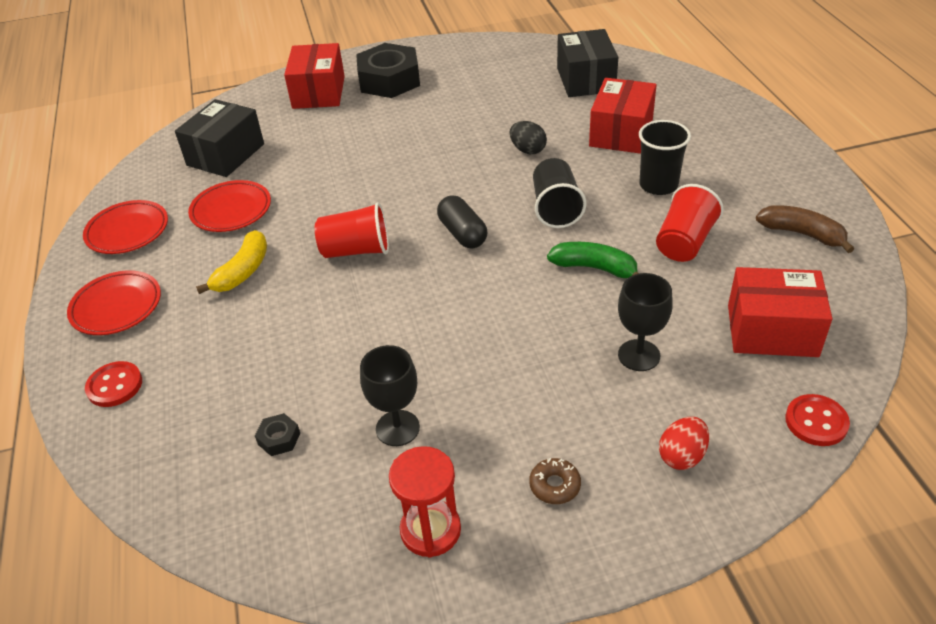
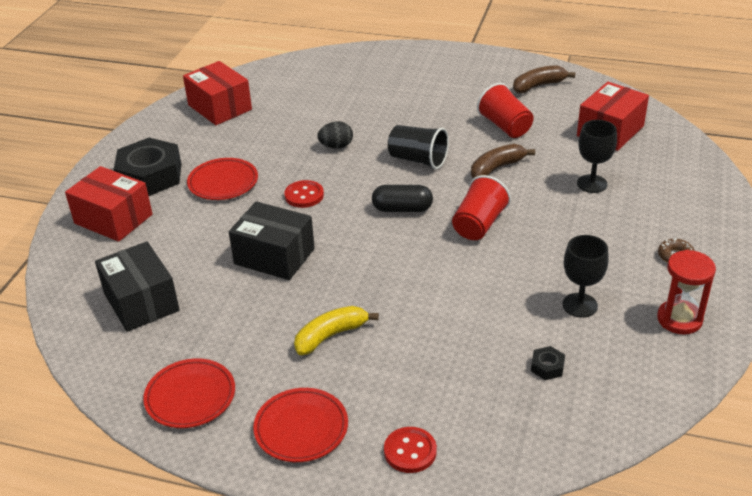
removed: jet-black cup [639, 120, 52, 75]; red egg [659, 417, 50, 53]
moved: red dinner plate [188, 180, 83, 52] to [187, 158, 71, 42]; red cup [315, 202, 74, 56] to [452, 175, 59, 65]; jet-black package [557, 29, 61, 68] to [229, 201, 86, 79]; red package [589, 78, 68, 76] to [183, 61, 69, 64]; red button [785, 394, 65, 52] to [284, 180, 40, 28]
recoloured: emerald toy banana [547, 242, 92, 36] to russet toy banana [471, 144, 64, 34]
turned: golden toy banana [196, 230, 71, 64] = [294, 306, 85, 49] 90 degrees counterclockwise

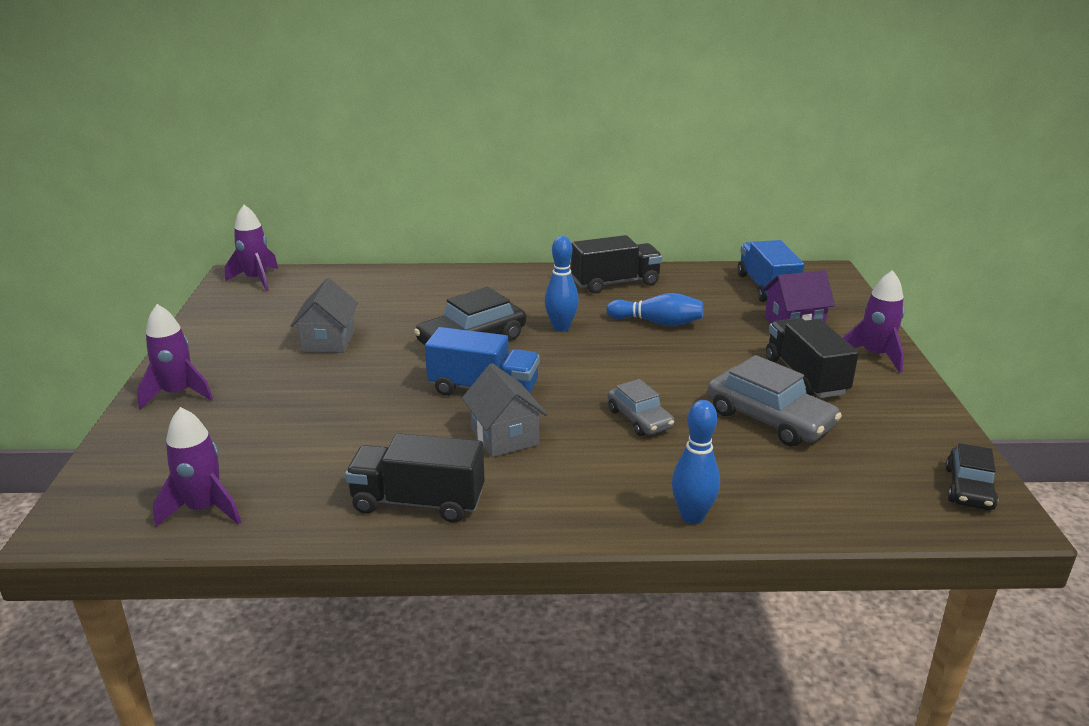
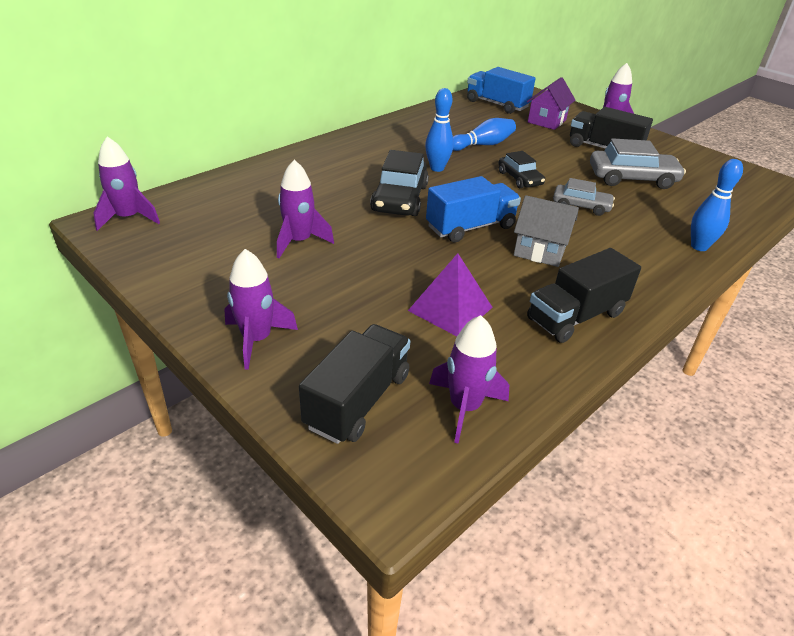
added: royal purple pyramid [408, 253, 85, 83]
moved: jet-black toy truck [571, 235, 91, 59] to [299, 324, 111, 120]; jet-black automobile [945, 443, 53, 67] to [498, 151, 47, 37]
replaced: grey cottage [290, 278, 68, 75] to royal purple spaceship [277, 160, 57, 98]

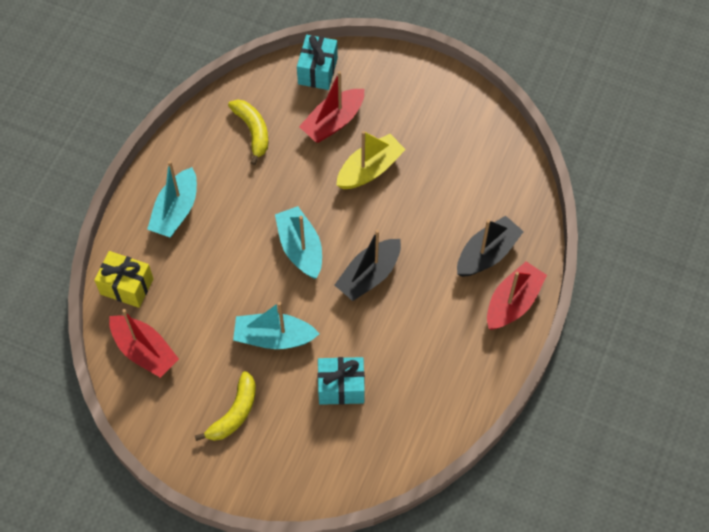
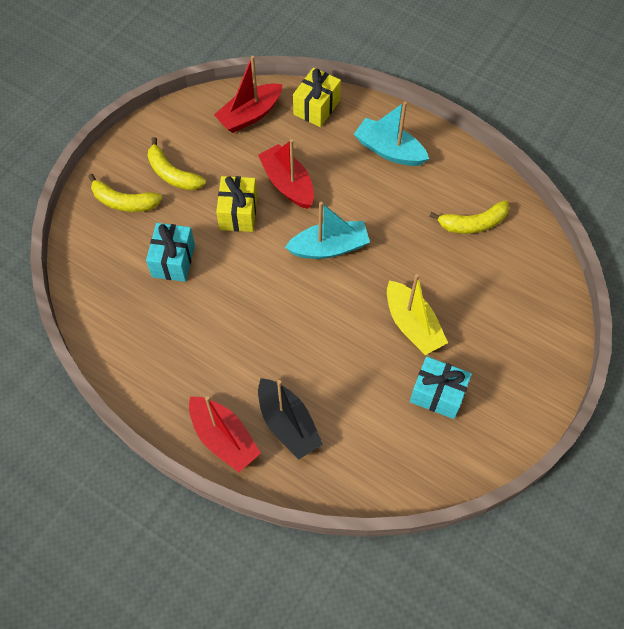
removed: jet-black sailboat [334, 230, 67, 71]
added: golden toy banana [88, 174, 74, 38]
moved: teal gift [297, 35, 41, 55] to [410, 356, 62, 63]; red sailboat [299, 71, 65, 72] to [258, 139, 56, 70]
replaced: teal sailboat [233, 302, 86, 47] to golden gift [216, 176, 41, 56]

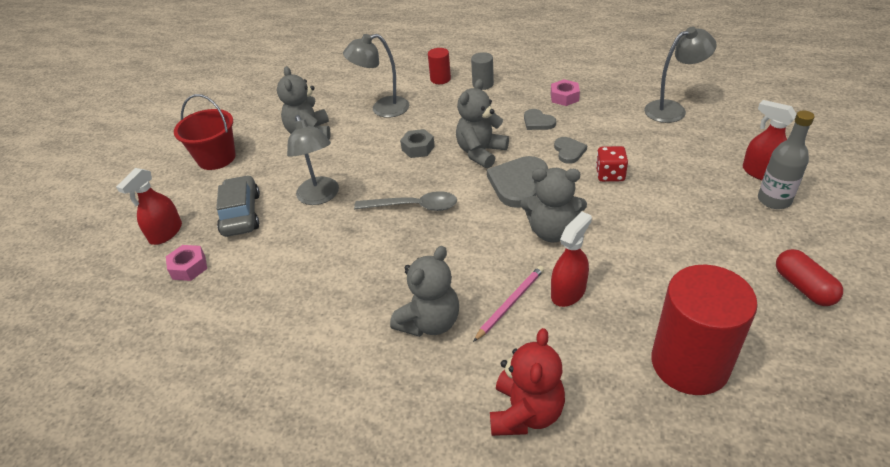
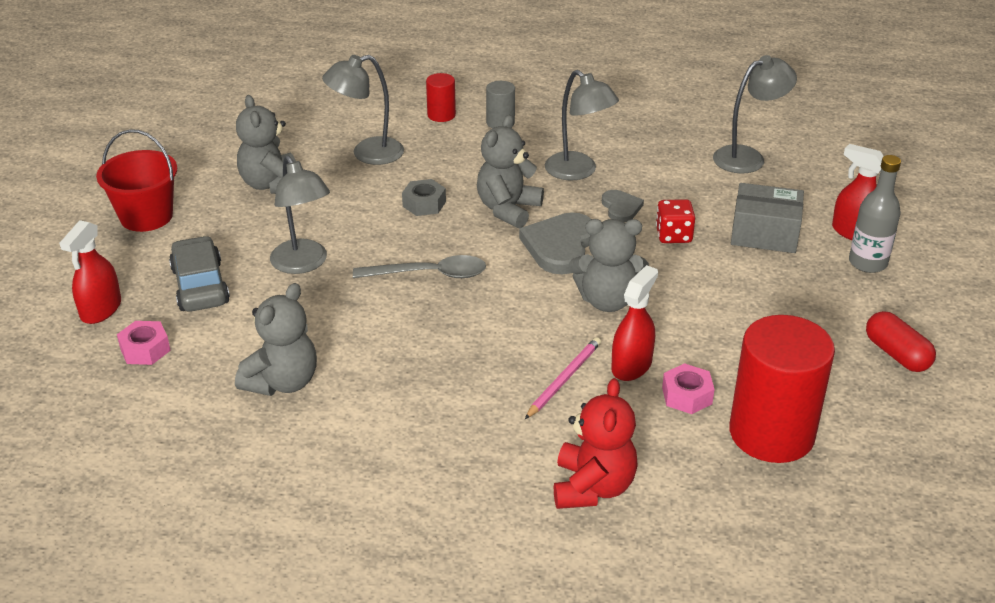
added: grey package [731, 183, 73, 70]
moved: grey teddy [390, 246, 69, 91] to [235, 283, 82, 113]; pink hex nut [551, 79, 29, 27] to [662, 363, 53, 51]
replaced: grey heart [524, 109, 32, 21] to grey lamp [545, 70, 74, 110]

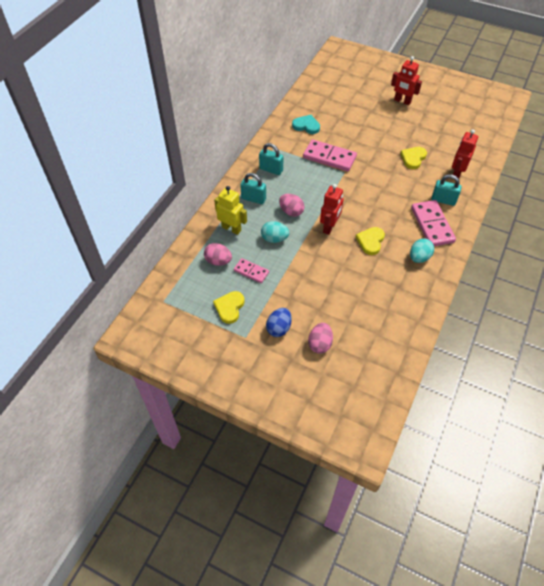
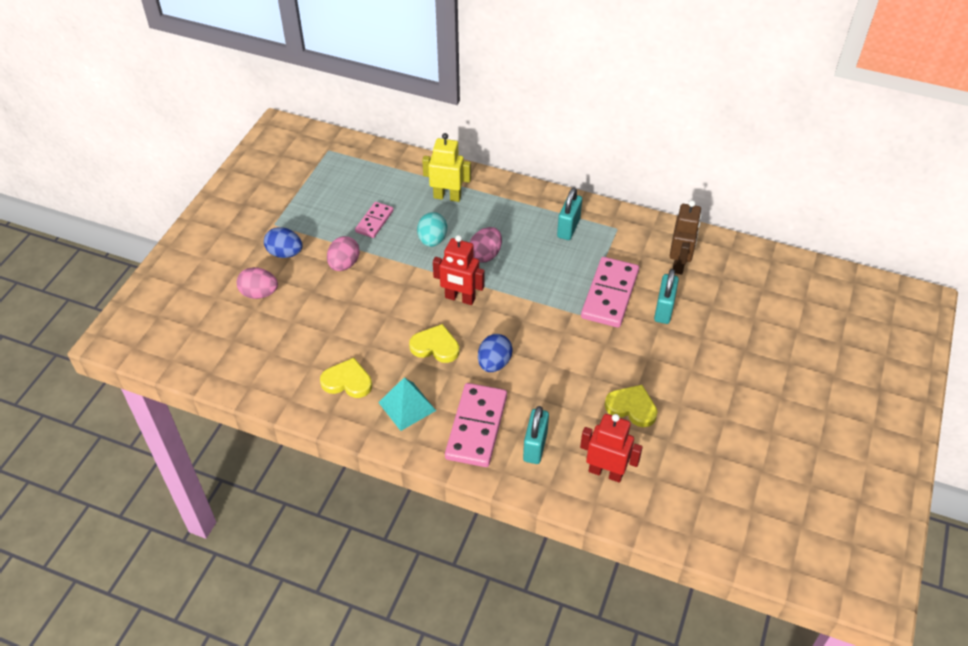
removed: red robot figure [391, 56, 31, 50]
added: cobalt egg [478, 334, 35, 38]
moved: pink egg [204, 243, 28, 23] to [327, 236, 33, 35]; golden heart [213, 291, 32, 33] to [320, 358, 52, 40]; teal padlock [240, 173, 26, 31] to [654, 269, 25, 55]
replaced: teal heart [292, 115, 28, 19] to russet robot figure [670, 200, 32, 75]; teal egg [410, 238, 24, 25] to teal pyramid [378, 378, 58, 53]
turned: golden robot figure [214, 186, 33, 49] = [422, 133, 49, 69] 105 degrees counterclockwise; pink domino [411, 200, 45, 46] = [445, 383, 62, 84] 60 degrees counterclockwise

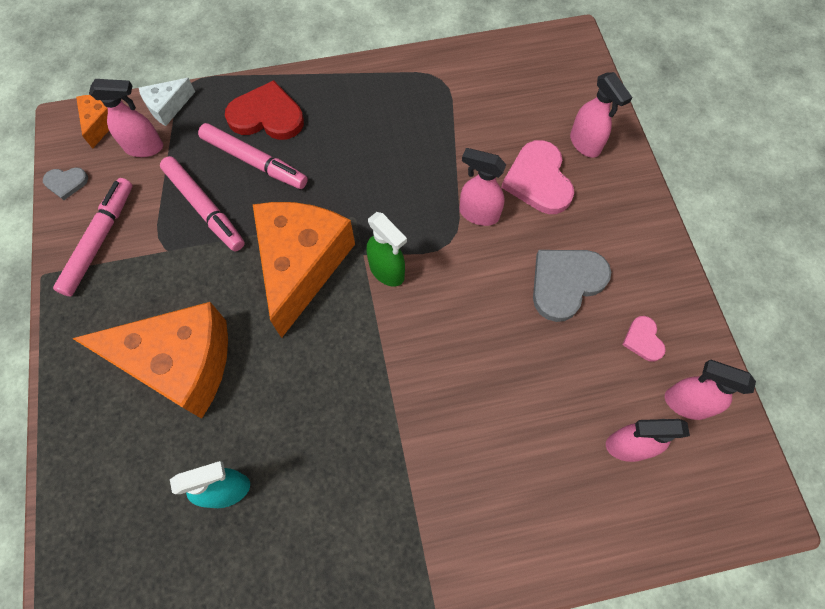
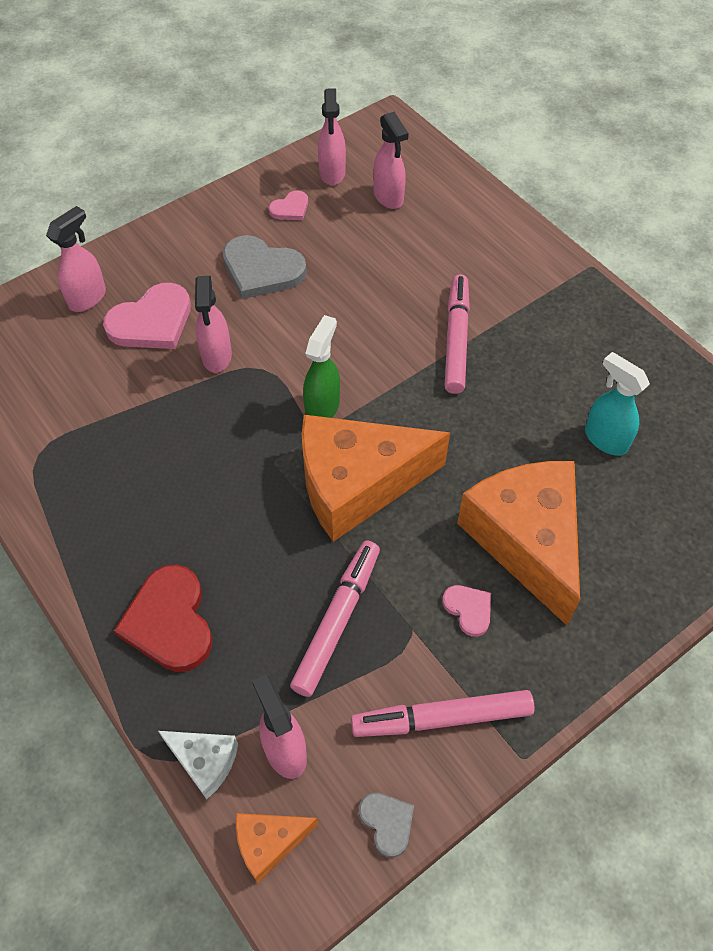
added: pink heart [442, 585, 49, 52]
moved: pink felt pen [198, 123, 110, 66] to [444, 274, 26, 120]

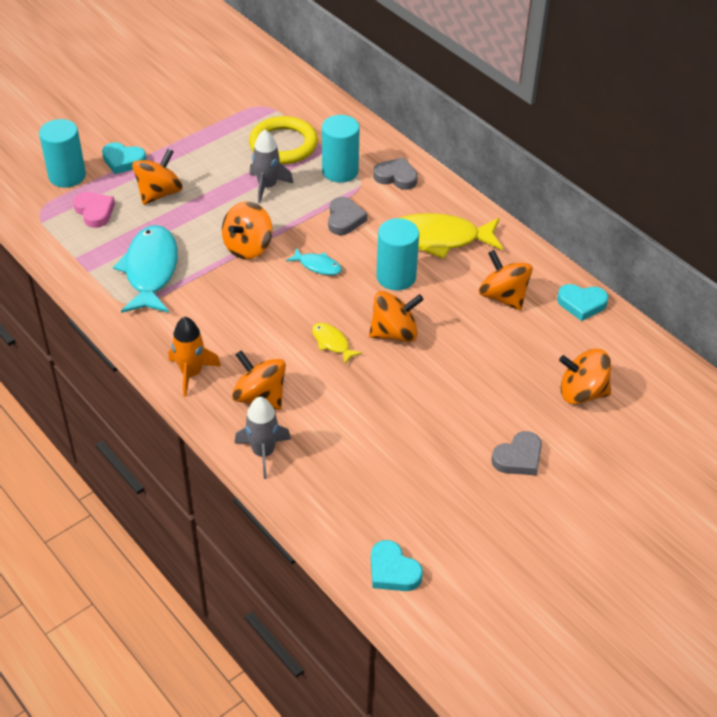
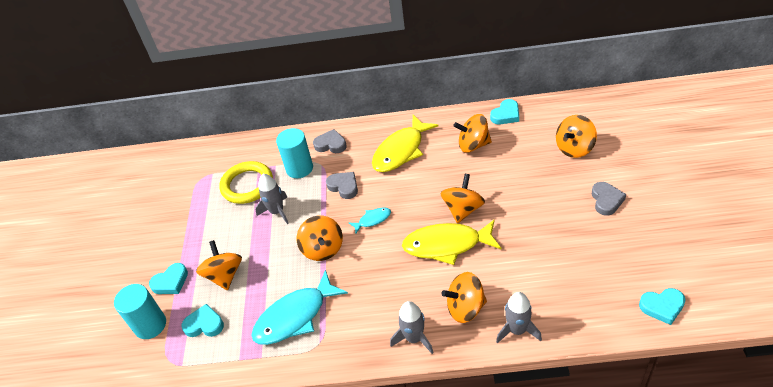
removed: teal cylinder shape [376, 218, 43, 73]
recoloured: pink heart [73, 192, 42, 36] to teal heart [181, 304, 43, 33]; orange spaceship [169, 317, 52, 80] to grey spaceship [390, 301, 44, 53]
turned: teal toy fish [113, 225, 65, 88] = [251, 270, 97, 75] 75 degrees counterclockwise; grey heart [373, 157, 45, 33] = [313, 129, 34, 24] 45 degrees clockwise
resized: golden toy fish [312, 323, 50, 41] = [402, 219, 99, 46] x2.12

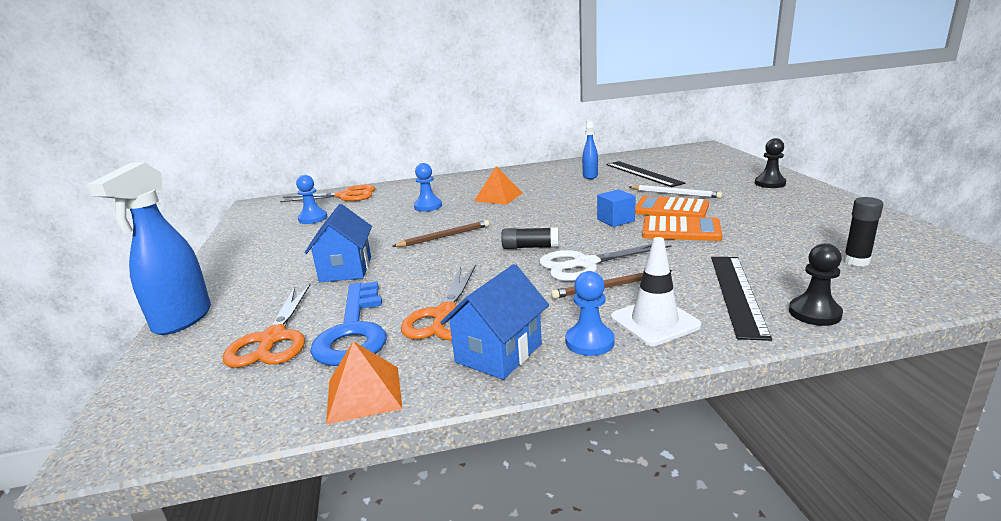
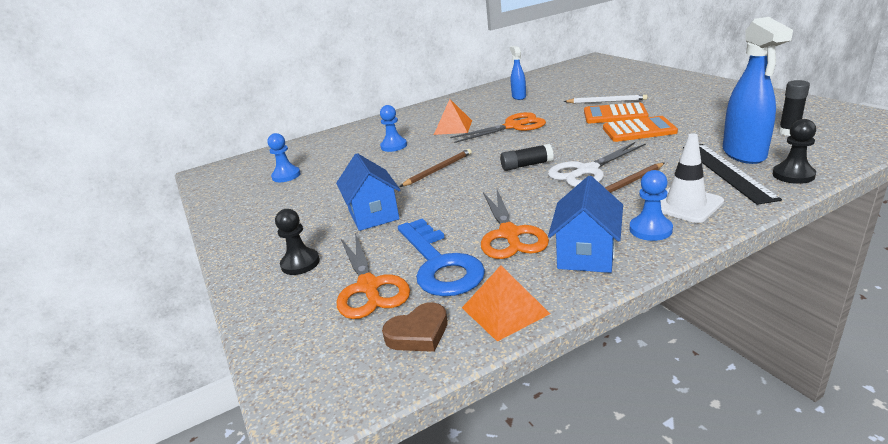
removed: cobalt cube [597, 189, 39, 38]; jet-black ruler [606, 161, 79, 26]
added: russet heart [382, 302, 66, 50]
moved: cobalt spray cleaner [88, 162, 123, 173] to [723, 17, 70, 147]; orange shears [280, 185, 95, 17] to [450, 112, 96, 31]; jet-black pawn [755, 138, 31, 50] to [275, 209, 45, 66]

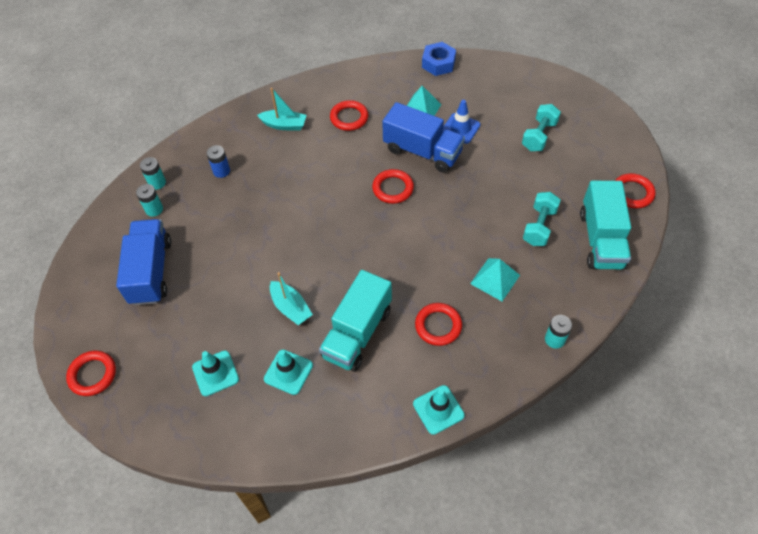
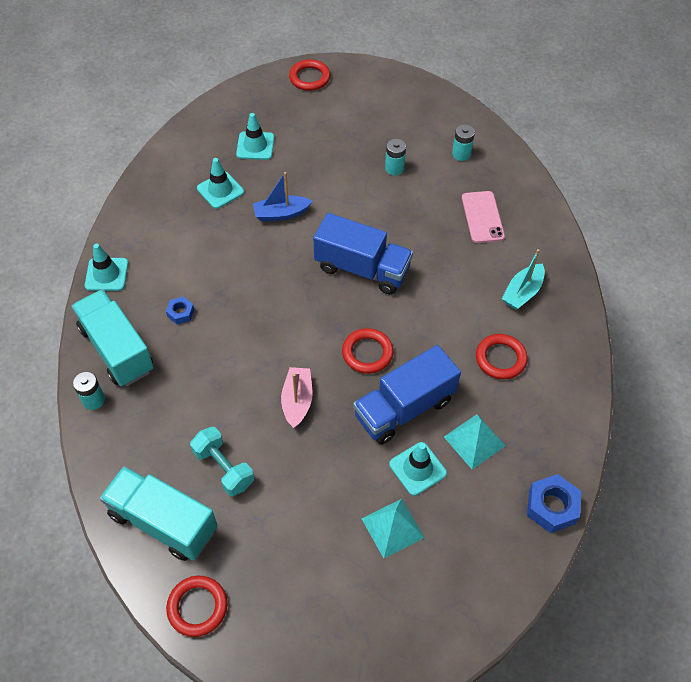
removed: teal hand weight [522, 104, 39, 47]
added: pink sailboat [281, 367, 32, 61]
moved: cobalt toy truck [116, 219, 55, 86] to [313, 213, 100, 81]; teal battery [140, 157, 26, 33] to [385, 139, 21, 37]; teal toy truck [319, 270, 73, 102] to [71, 289, 83, 97]; teal pyramid [470, 258, 50, 43] to [361, 499, 64, 59]
replaced: cobalt battery [207, 145, 23, 33] to pink smartphone [462, 191, 43, 52]; red hoop [415, 303, 47, 43] to cobalt hex nut [166, 296, 28, 28]
recoloured: teal sailboat [270, 272, 43, 53] to cobalt sailboat [253, 172, 59, 49]; cobalt safety cone [443, 100, 37, 44] to teal safety cone [389, 442, 58, 54]

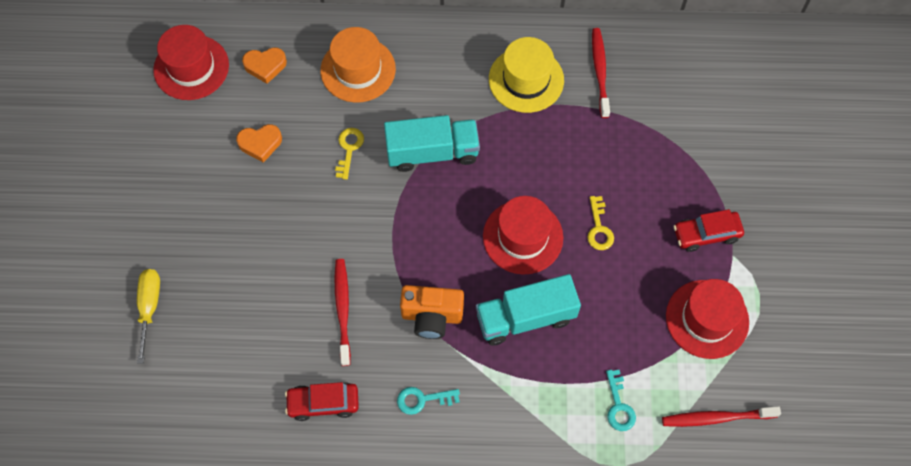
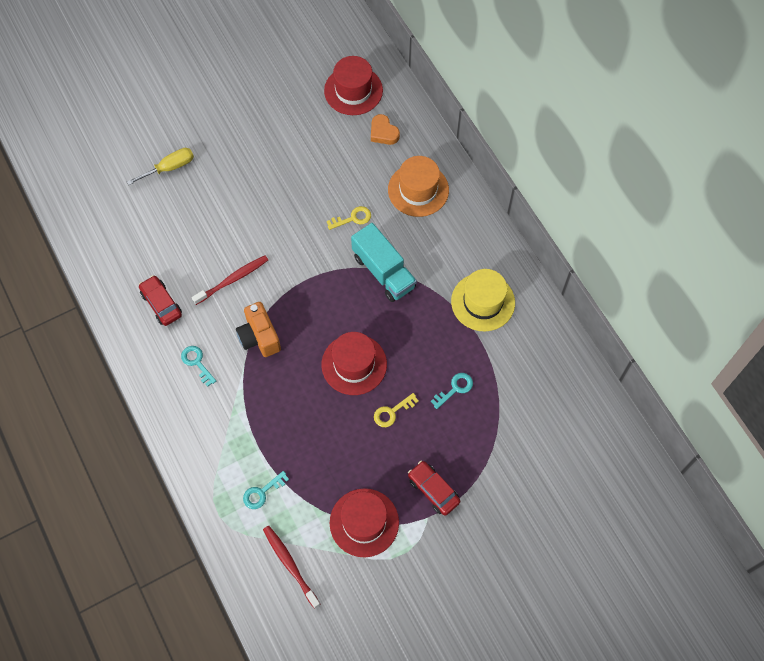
removed: orange heart [236, 124, 46, 39]; teal toy truck [476, 274, 105, 71]; red toothbrush [592, 28, 18, 90]
added: teal latchkey [431, 373, 42, 36]

